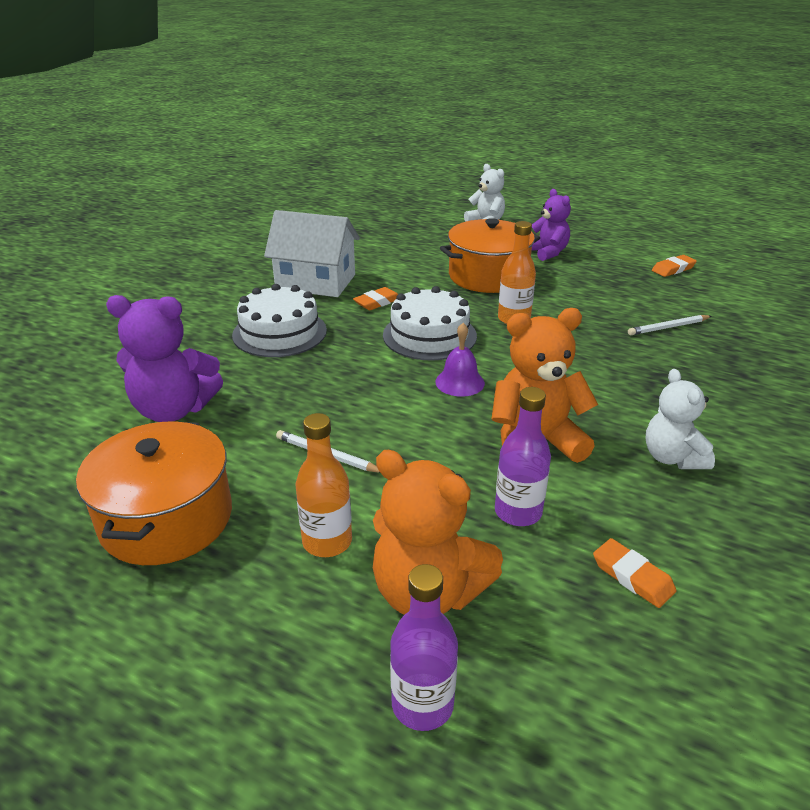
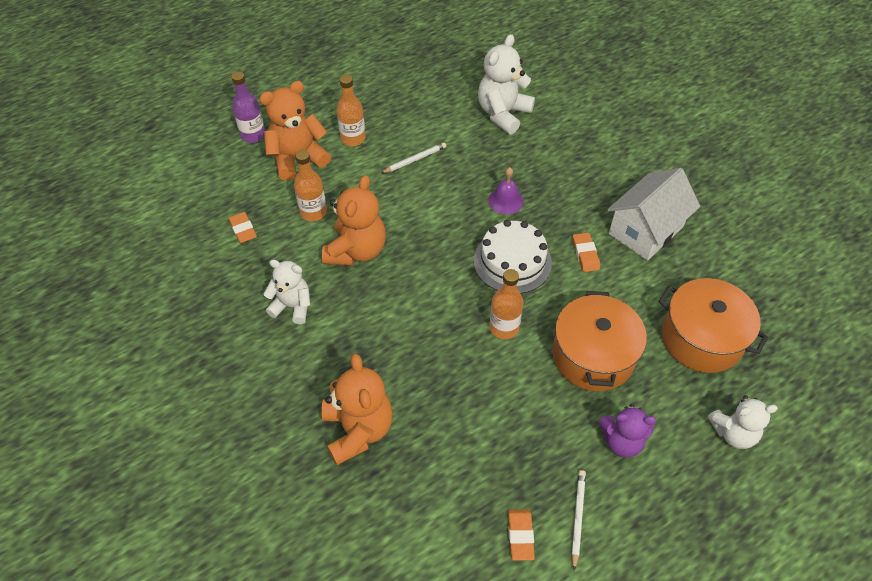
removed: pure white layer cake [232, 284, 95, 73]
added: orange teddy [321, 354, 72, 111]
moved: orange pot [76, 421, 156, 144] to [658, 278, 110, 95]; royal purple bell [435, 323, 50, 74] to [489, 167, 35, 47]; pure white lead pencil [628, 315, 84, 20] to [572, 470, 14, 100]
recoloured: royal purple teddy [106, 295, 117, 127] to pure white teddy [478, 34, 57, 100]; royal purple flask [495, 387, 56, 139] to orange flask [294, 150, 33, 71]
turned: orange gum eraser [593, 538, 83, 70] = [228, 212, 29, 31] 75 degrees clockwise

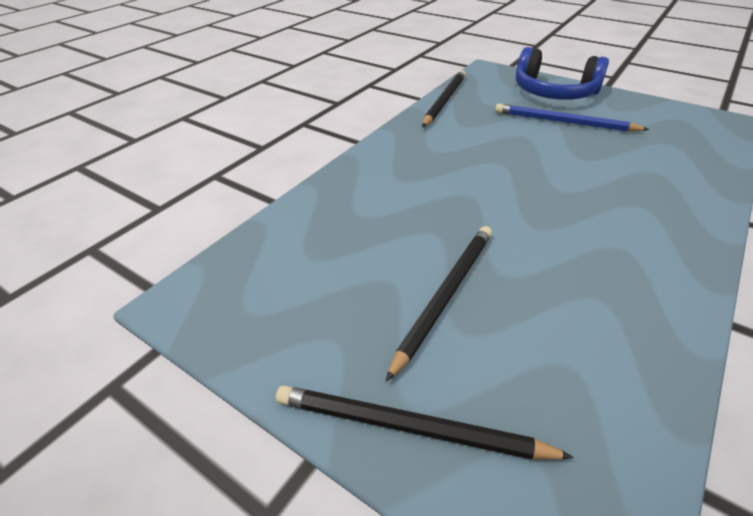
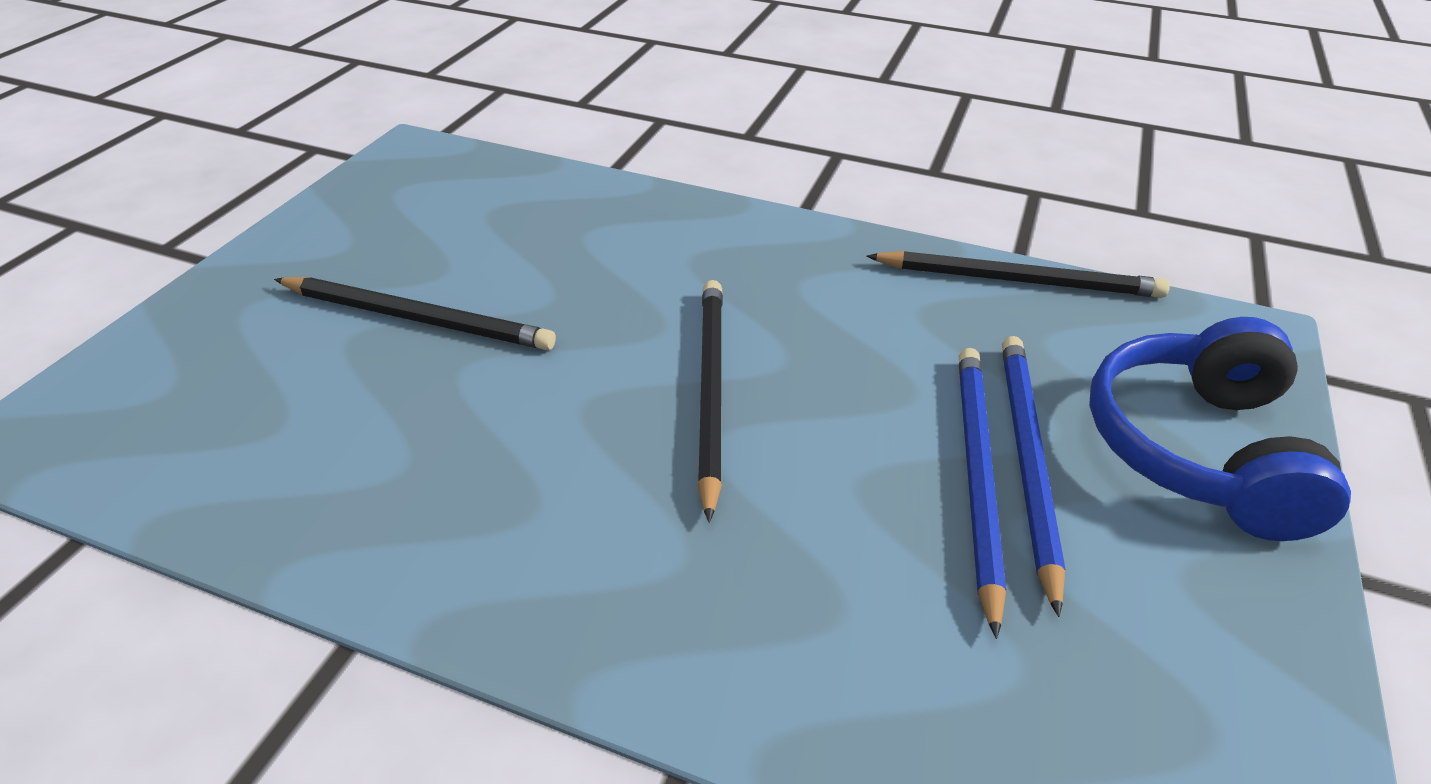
added: cobalt lead pencil [959, 348, 47, 291]
moved: jet-black lead pencil [276, 385, 298, 75] to [697, 280, 26, 243]

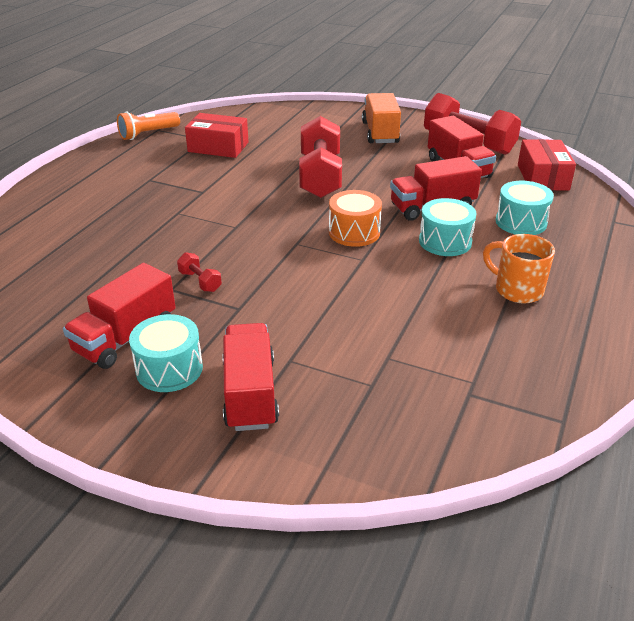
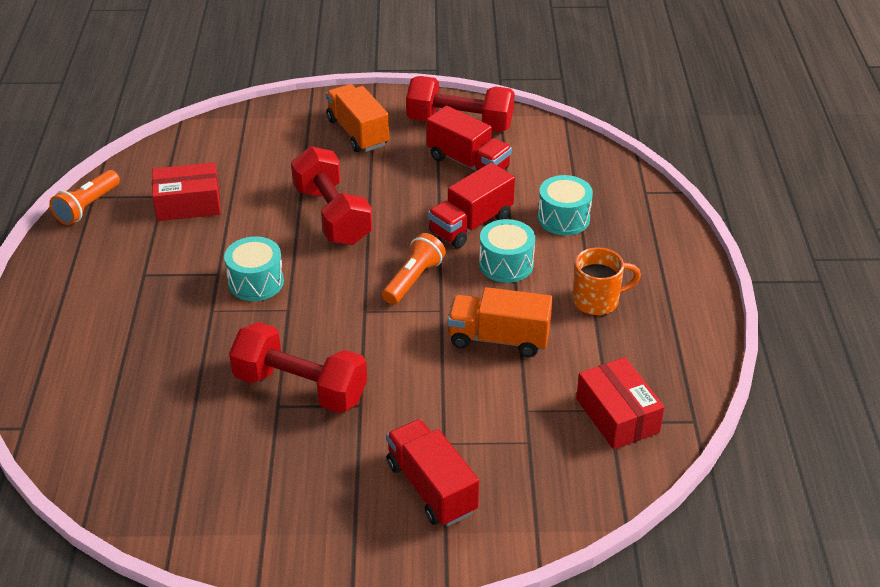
removed: red toy truck [63, 263, 113, 106]
added: orange toy truck [448, 287, 105, 70]
moved: teal toy drum [129, 314, 74, 78] to [224, 237, 60, 64]; red package [518, 139, 58, 51] to [576, 357, 89, 92]
replaced: orange toy drum [329, 190, 53, 57] to orange torch [382, 233, 64, 72]
turned: orange mug [483, 234, 72, 69] = [573, 247, 68, 68] 150 degrees clockwise
resized: red hand weight [177, 252, 45, 40] = [229, 322, 138, 91] x2.39

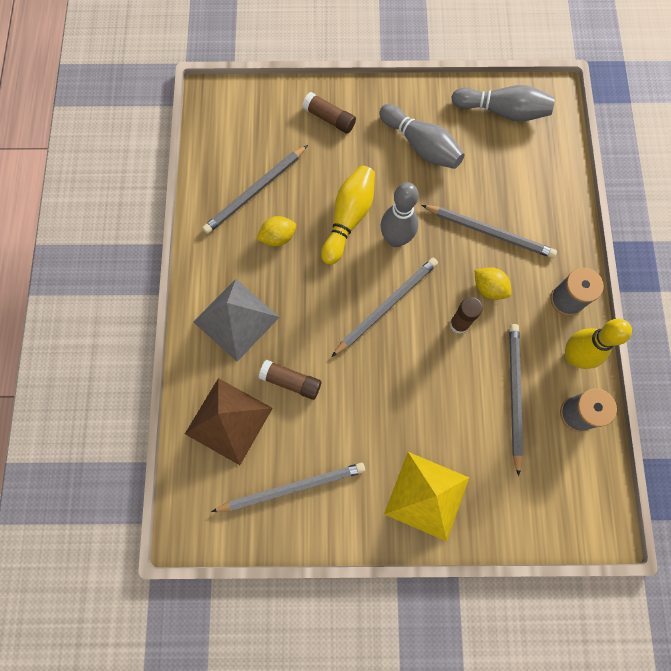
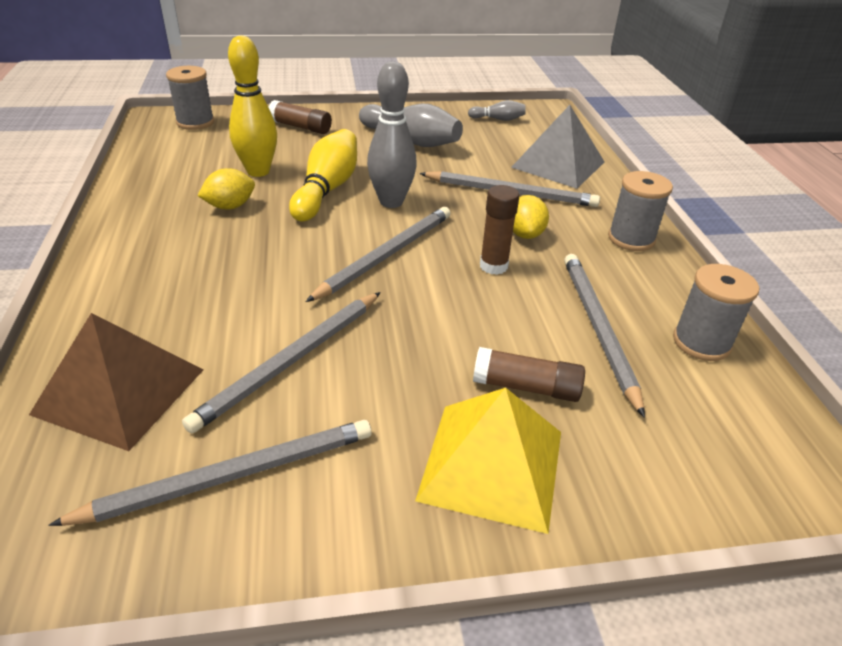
added: grey spool [166, 66, 48, 64]
moved: grey pyramid [193, 279, 87, 83] to [511, 105, 93, 84]; grey lead pencil [202, 145, 106, 89] to [182, 292, 199, 142]; russet stick of glue [258, 360, 63, 40] to [473, 347, 112, 55]; golden skittle [565, 319, 67, 50] to [228, 36, 49, 141]
turned: golden citrus fruit [475, 267, 36, 33] = [513, 195, 36, 44] 60 degrees clockwise
resized: grey skittle [452, 85, 103, 37] = [468, 100, 58, 21] x0.52

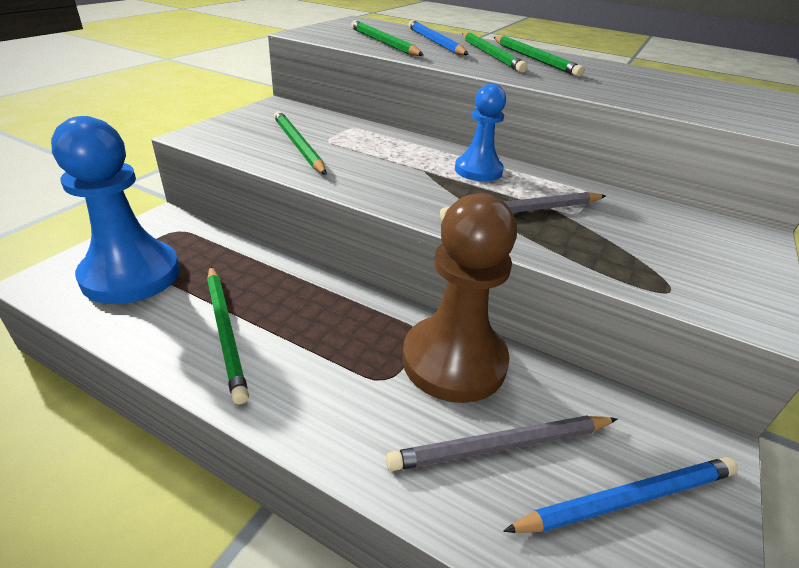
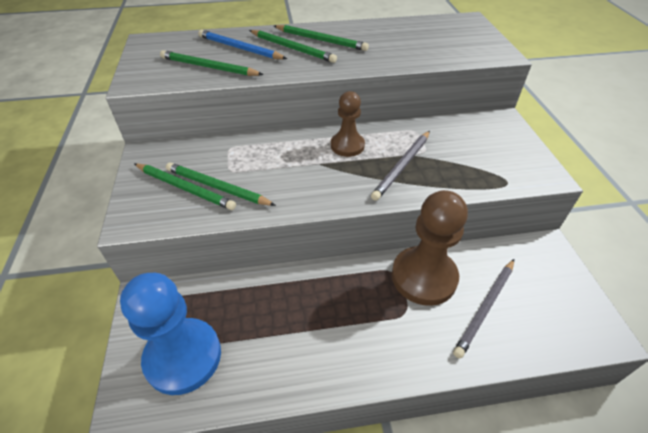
removed: cobalt lead pencil [503, 457, 235, 76]
moved: emerald lead pencil [207, 266, 42, 138] to [134, 163, 102, 47]
recoloured: cobalt pawn [455, 84, 51, 98] to russet pawn [331, 91, 34, 66]

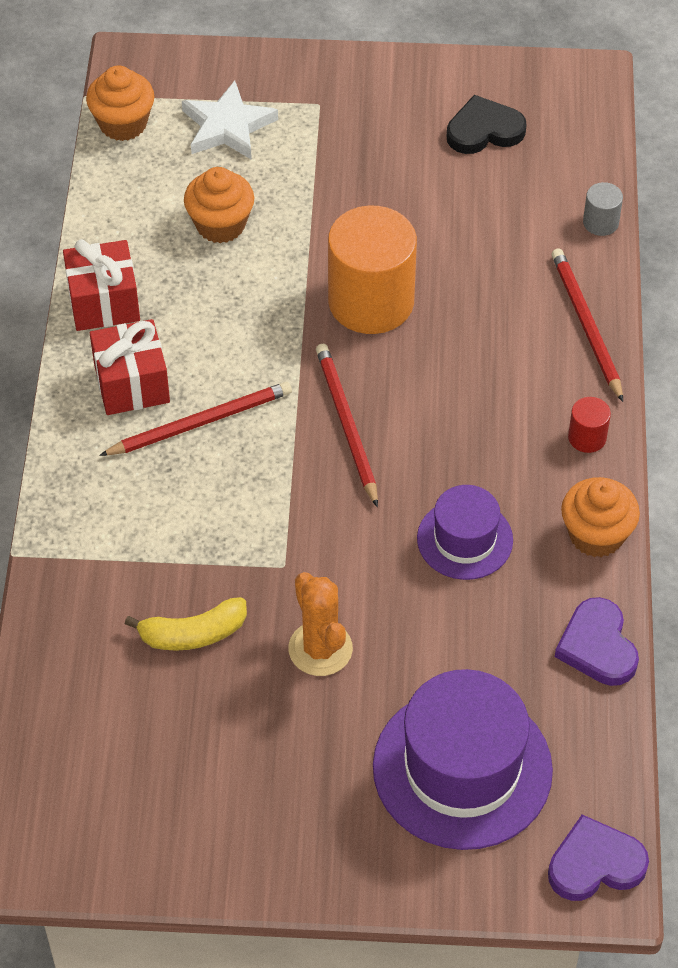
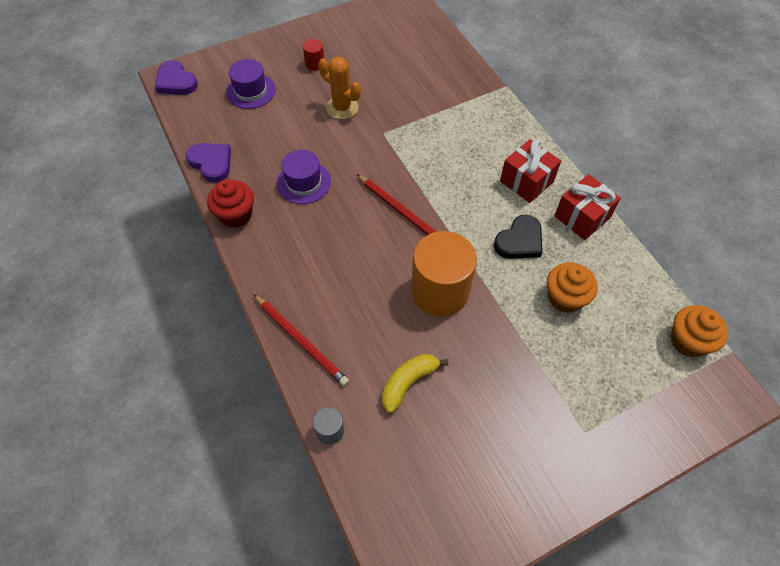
removed: red lead pencil [99, 382, 193, 74]; pure white star shape [182, 81, 96, 79]
moved: golden toy banana [125, 597, 122, 54] to [382, 354, 67, 59]; jet-black heart [447, 95, 80, 59] to [494, 215, 48, 44]; red cylinder shape [568, 397, 43, 56] to [303, 39, 22, 32]
recoloured: orange muffin [561, 477, 79, 80] to red muffin [207, 179, 47, 49]
turned: royal purple heart [548, 815, 101, 86] = [155, 60, 43, 35] 90 degrees clockwise
resized: royal purple tall hat [373, 669, 180, 181] = [226, 59, 50, 50] x0.57

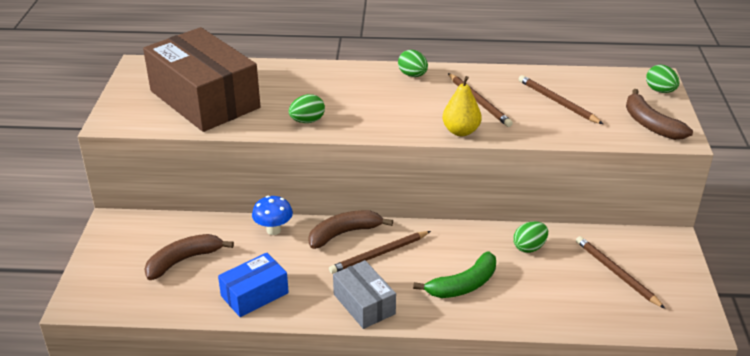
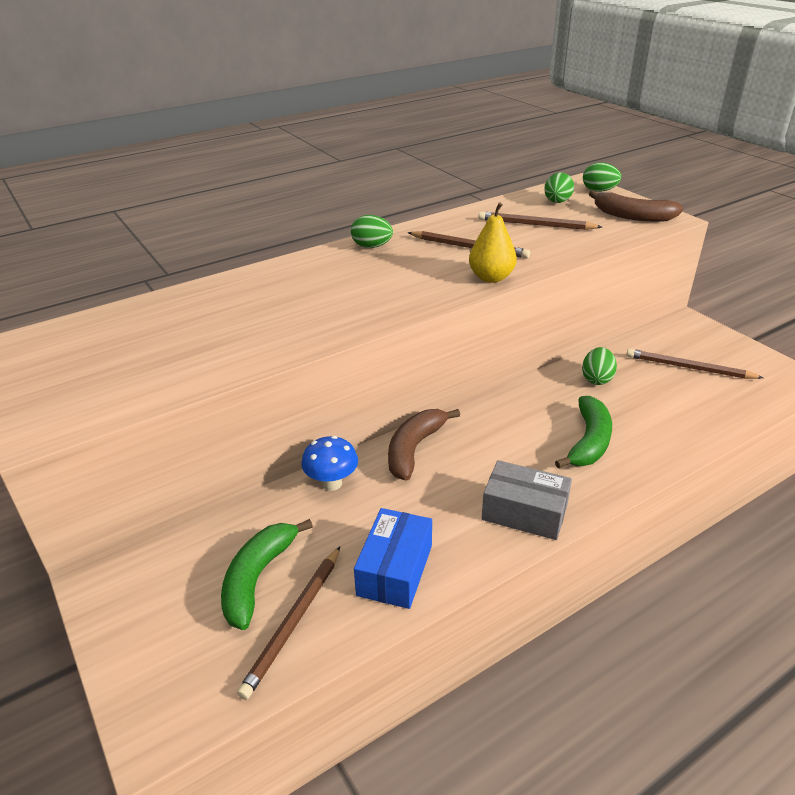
removed: russet package [143, 27, 118, 105]
moved: emerald egg [289, 94, 36, 29] to [544, 172, 30, 31]; russet lead pencil [329, 231, 102, 43] to [237, 547, 103, 153]
recoloured: russet toy banana [144, 234, 90, 46] to emerald toy banana [221, 519, 92, 111]

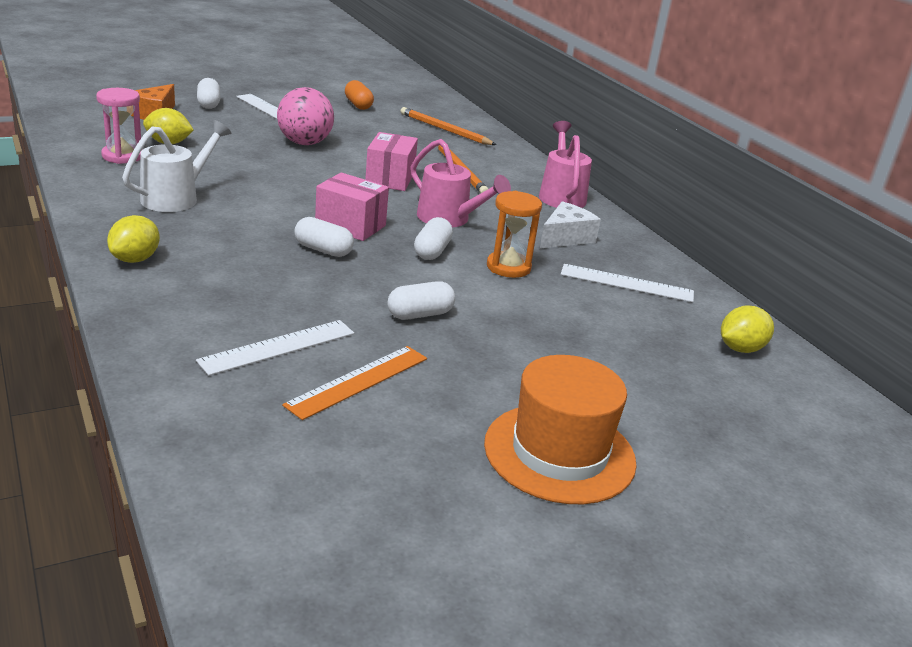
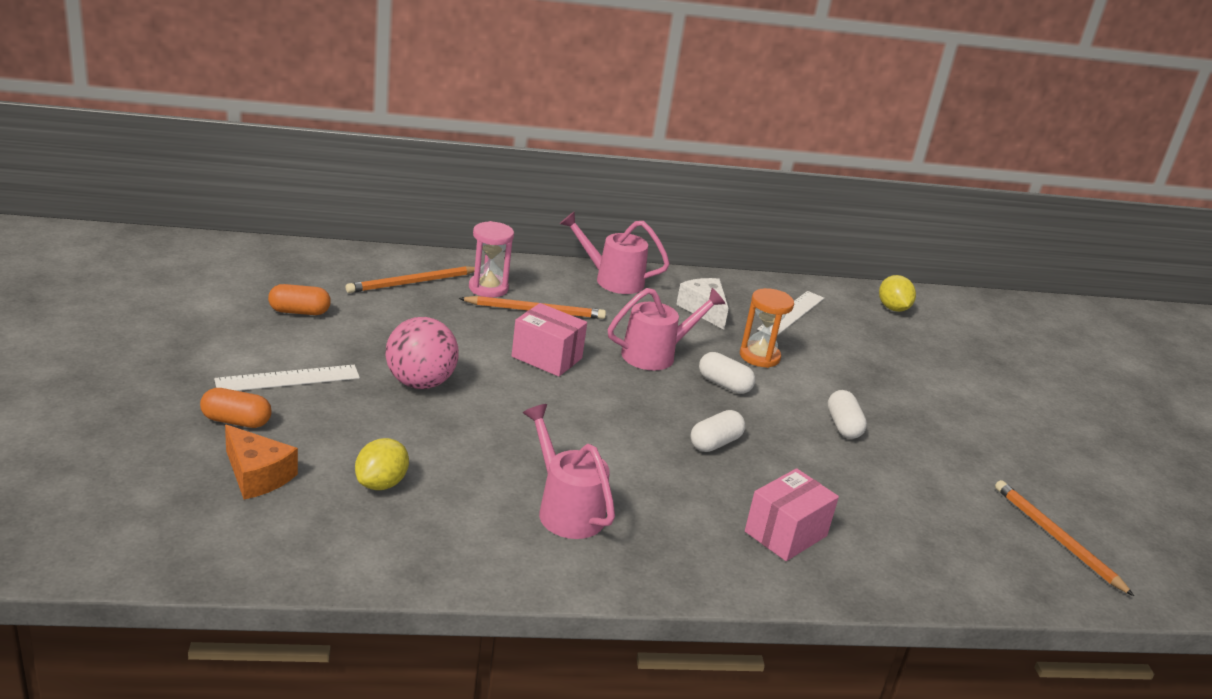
removed: golden citrus fruit [107, 215, 53, 48]; pure white ruler [196, 320, 158, 56]; orange ruler [282, 346, 145, 74]; orange tall hat [484, 355, 153, 149]
added: orange lead pencil [995, 480, 139, 116]
moved: pink hourglass [96, 88, 46, 76] to [469, 221, 45, 77]; pink package [315, 173, 74, 68] to [745, 468, 94, 93]
recoloured: pure white watering can [122, 120, 109, 92] to pink watering can [523, 404, 92, 135]; pure white pill shape [197, 78, 23, 31] to orange pill shape [200, 388, 72, 40]

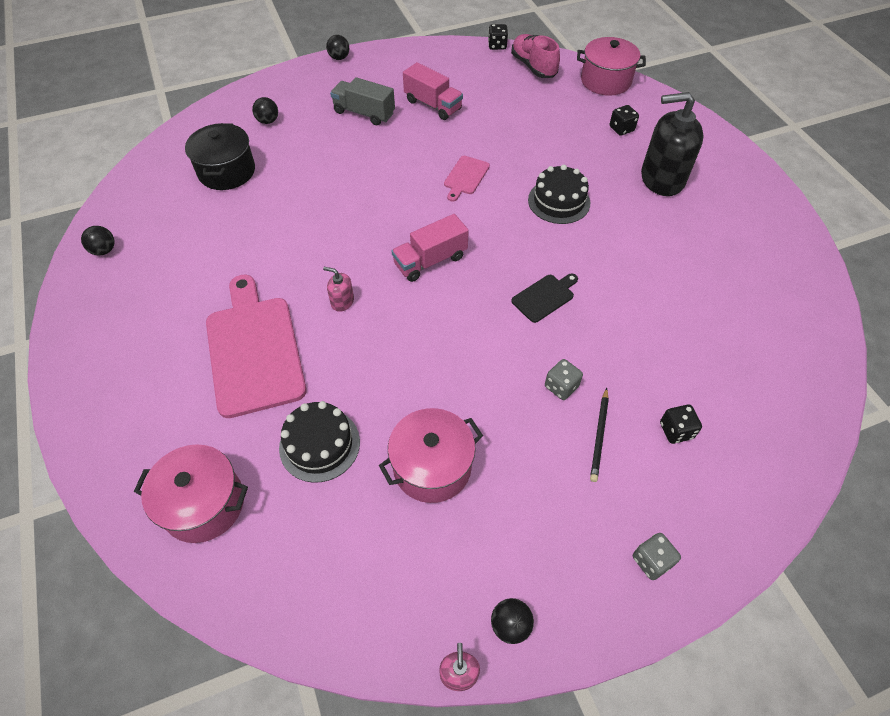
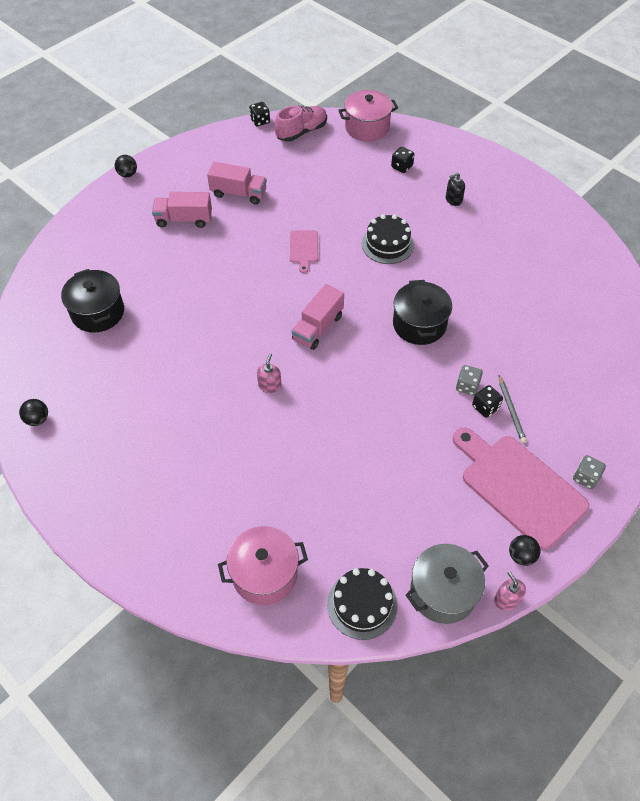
removed: jet-black ball [252, 97, 26, 27]; pink pot [379, 408, 104, 95]
added: grey pot [406, 544, 83, 80]
moved: pink cutting board [206, 275, 100, 143] to [453, 427, 136, 123]; jet-black layer cake [279, 401, 81, 82] to [327, 568, 71, 72]; jet-black die [660, 404, 42, 40] to [472, 385, 31, 33]
replaced: jet-black cutting board [511, 274, 67, 49] to jet-black pot [393, 280, 59, 65]
recoloured: grey toy truck [330, 77, 65, 48] to pink toy truck [152, 192, 60, 36]; jet-black lead pencil [590, 388, 19, 94] to grey lead pencil [499, 375, 27, 68]
turned: pink soap pump [323, 267, 31, 45] = [257, 353, 24, 40] 105 degrees clockwise; pink lace-up shoe [511, 34, 49, 44] = [275, 106, 52, 36] 105 degrees clockwise
resized: jet-black soap pump [641, 92, 63, 104] = [446, 172, 19, 34] x0.43

